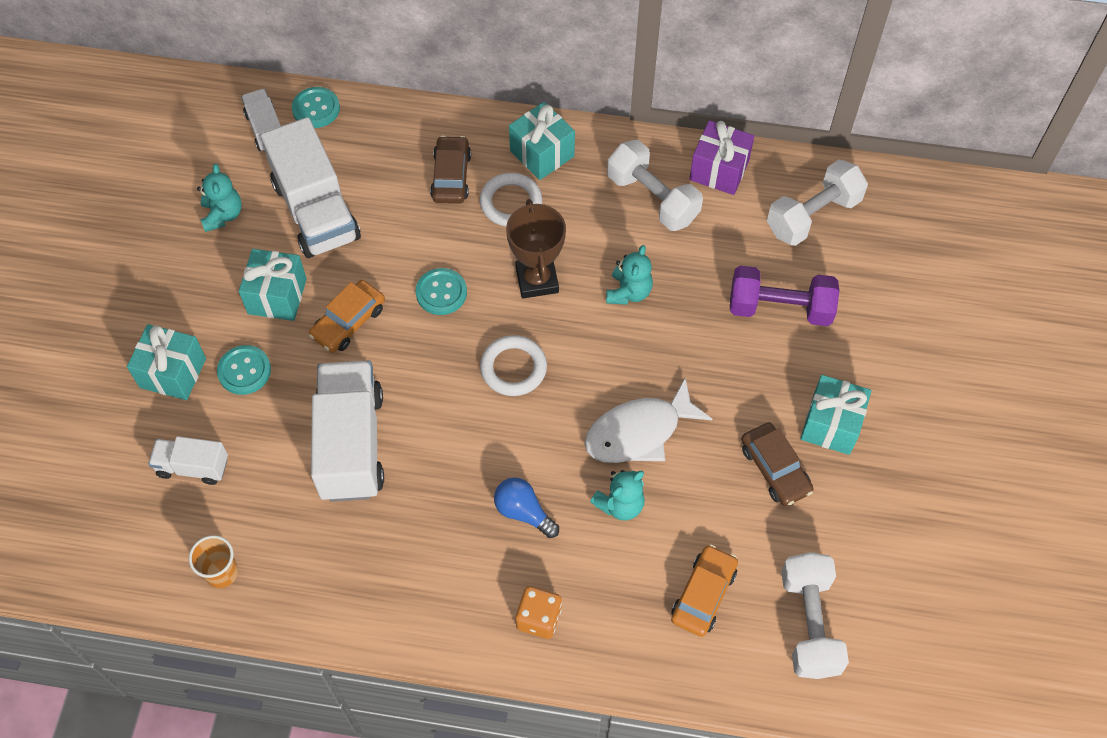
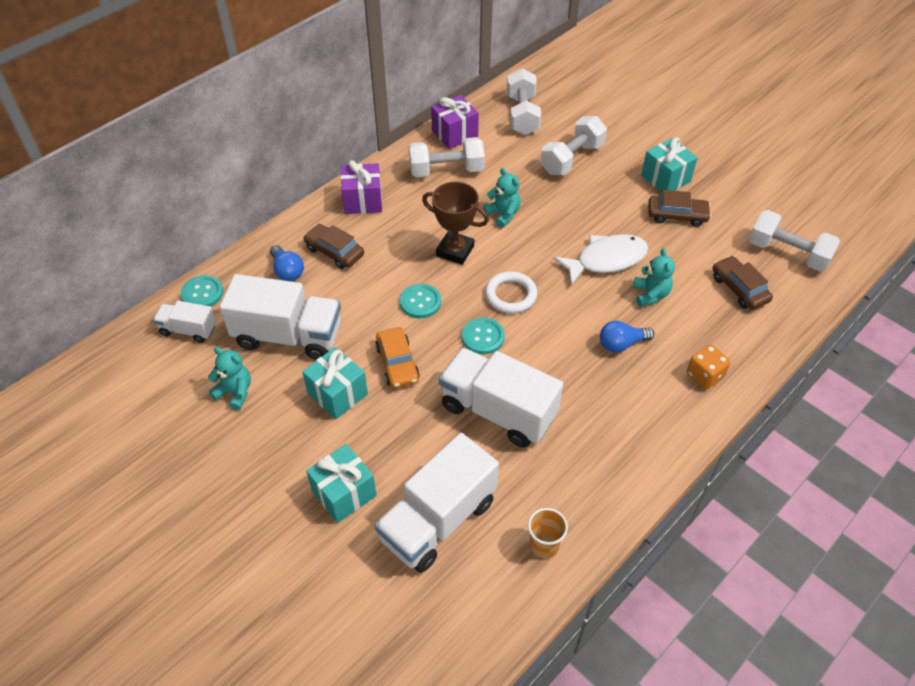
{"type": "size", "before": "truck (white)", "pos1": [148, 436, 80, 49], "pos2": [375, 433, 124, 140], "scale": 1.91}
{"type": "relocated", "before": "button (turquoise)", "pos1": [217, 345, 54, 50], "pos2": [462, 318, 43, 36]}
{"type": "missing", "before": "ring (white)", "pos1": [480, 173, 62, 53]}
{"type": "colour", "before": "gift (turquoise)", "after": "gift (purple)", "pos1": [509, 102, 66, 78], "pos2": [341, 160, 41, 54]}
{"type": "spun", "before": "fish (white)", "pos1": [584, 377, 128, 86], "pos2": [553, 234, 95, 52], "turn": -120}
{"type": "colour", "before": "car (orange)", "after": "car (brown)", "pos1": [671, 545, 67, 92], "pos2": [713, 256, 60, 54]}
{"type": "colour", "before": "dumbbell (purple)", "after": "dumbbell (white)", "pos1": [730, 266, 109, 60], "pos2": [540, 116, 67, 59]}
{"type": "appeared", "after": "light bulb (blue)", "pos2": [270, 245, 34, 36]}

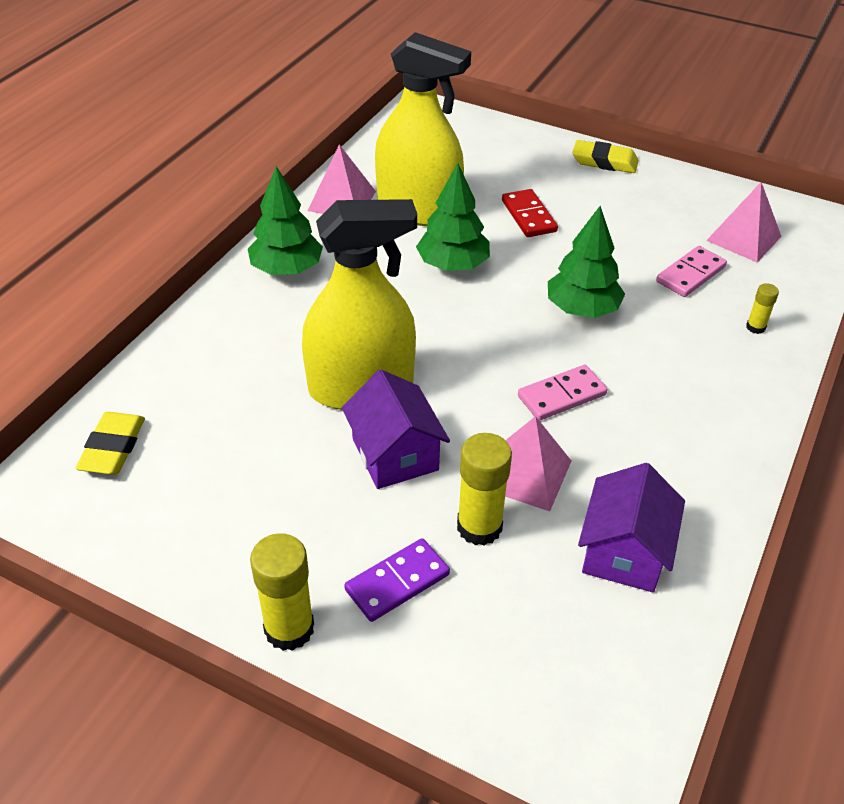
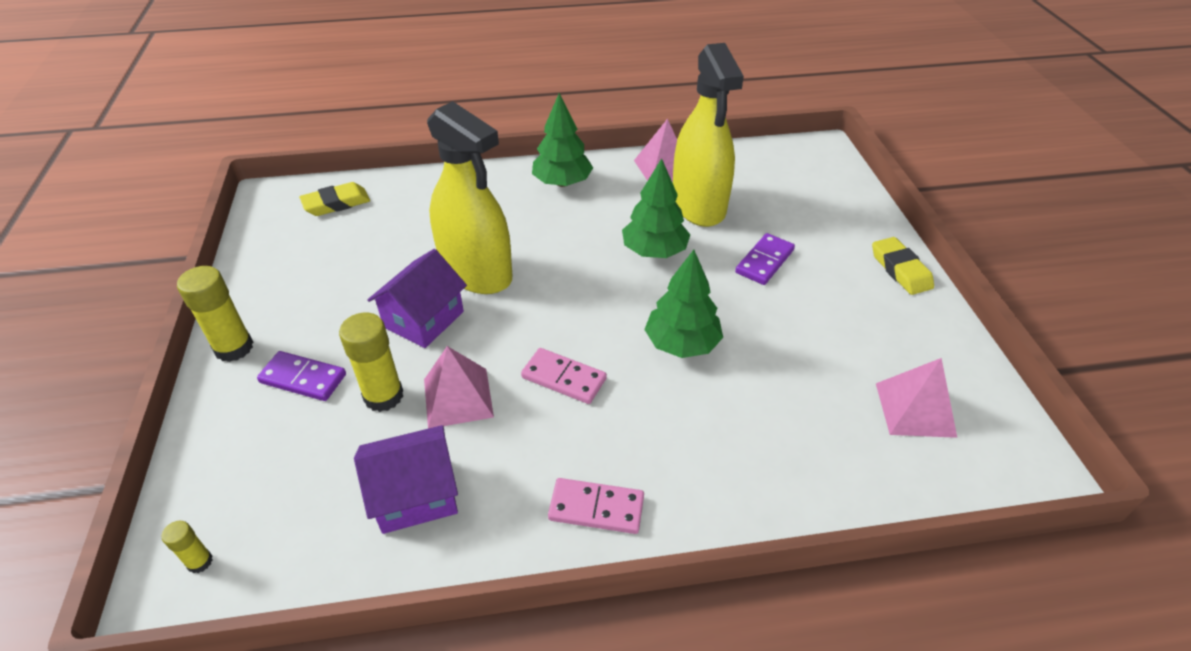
{"type": "colour", "before": "domino (red)", "after": "domino (purple)", "pos1": [502, 189, 56, 48], "pos2": [735, 233, 60, 52]}
{"type": "relocated", "before": "domino (pink)", "pos1": [656, 246, 71, 51], "pos2": [548, 478, 96, 56]}
{"type": "relocated", "before": "glue stick (yellow)", "pos1": [746, 283, 33, 51], "pos2": [162, 521, 51, 52]}

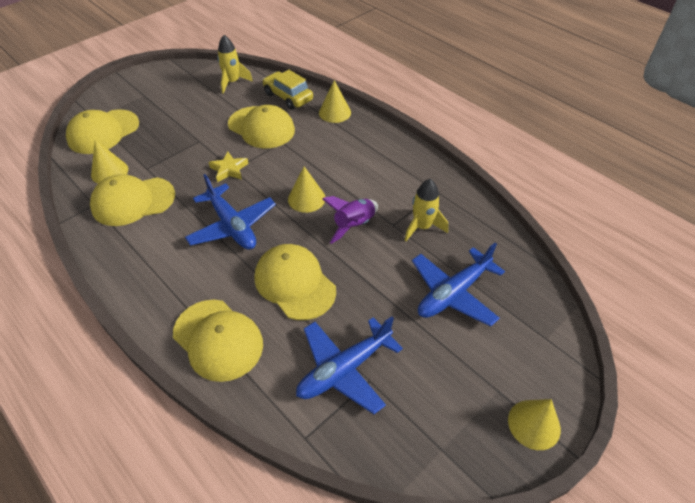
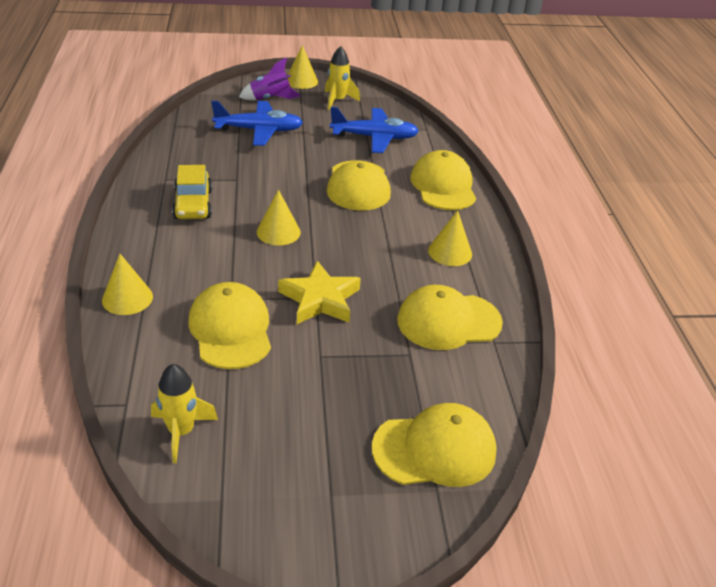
{"type": "spun", "before": "cap (yellow)", "pos1": [90, 174, 85, 52], "pos2": [397, 285, 106, 65], "turn": 150}
{"type": "relocated", "before": "cone (yellow)", "pos1": [91, 139, 37, 45], "pos2": [428, 210, 44, 56]}
{"type": "missing", "before": "plane (blue)", "pos1": [185, 174, 91, 76]}
{"type": "size", "before": "star (yellow)", "pos1": [209, 152, 40, 30], "pos2": [278, 261, 83, 63], "scale": 1.59}
{"type": "relocated", "before": "car (yellow)", "pos1": [262, 70, 51, 40], "pos2": [172, 165, 40, 54]}
{"type": "relocated", "before": "rocket (purple)", "pos1": [322, 196, 56, 48], "pos2": [239, 58, 62, 42]}
{"type": "relocated", "before": "rocket (yellow)", "pos1": [405, 179, 43, 62], "pos2": [325, 46, 35, 64]}

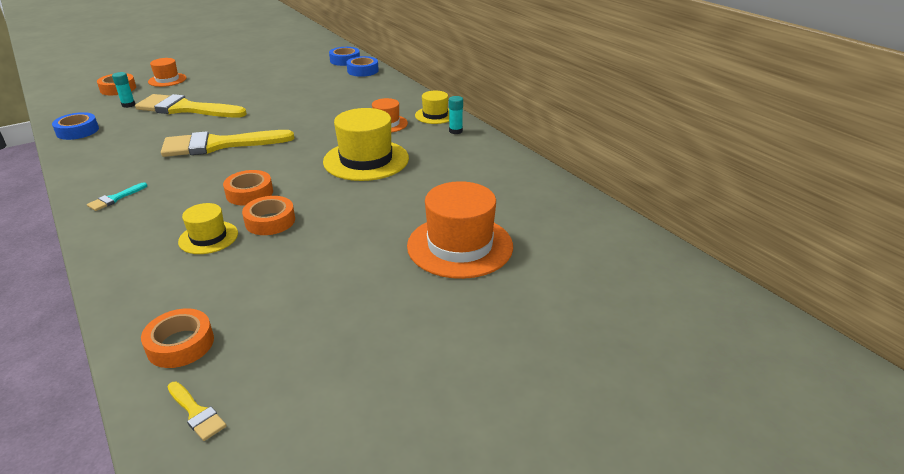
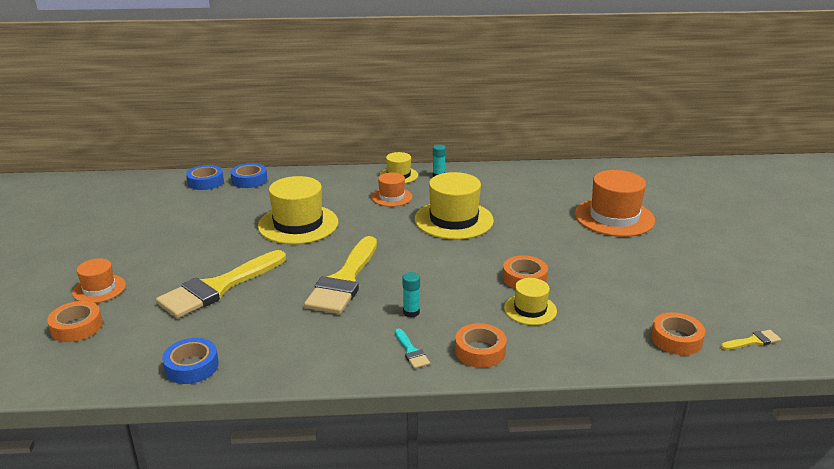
{"type": "relocated", "before": "glue stick (turquoise)", "pos1": [112, 72, 23, 36], "pos2": [402, 272, 18, 45]}
{"type": "relocated", "before": "tape (orange)", "pos1": [223, 170, 50, 36], "pos2": [455, 323, 52, 45]}
{"type": "appeared", "after": "hat (yellow)", "pos2": [258, 176, 80, 68]}

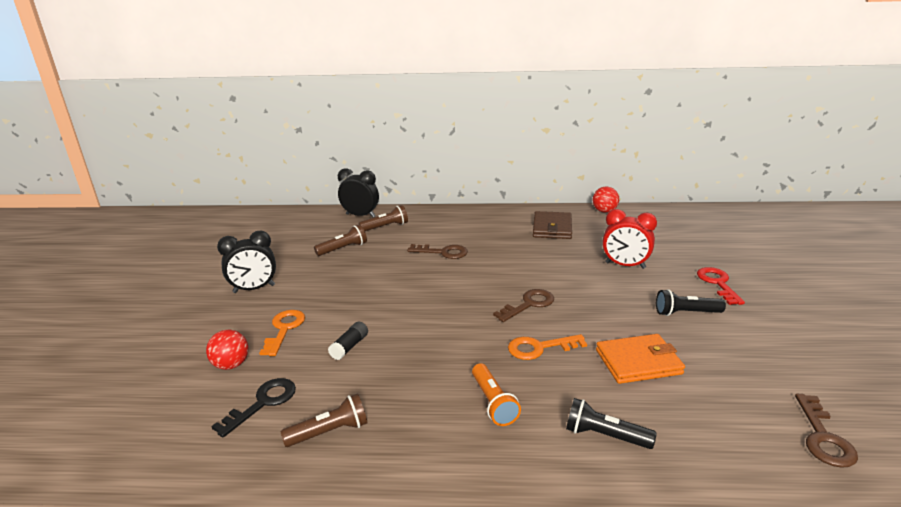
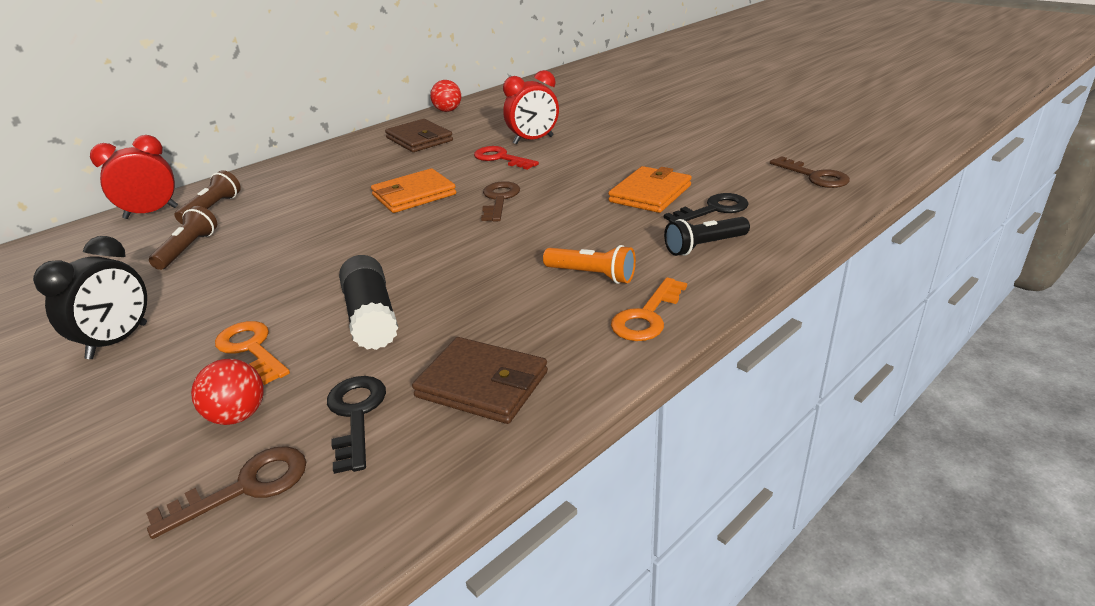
{"type": "exchanged", "before": "flashlight (brown)", "after": "wallet (brown)", "pos1": [281, 394, 87, 53], "pos2": [412, 337, 136, 87]}
{"type": "size", "before": "glue stick (black)", "pos1": [328, 321, 40, 39], "pos2": [339, 255, 60, 95], "scale": 1.78}
{"type": "colour", "before": "clock (black)", "after": "clock (red)", "pos1": [338, 168, 41, 50], "pos2": [90, 135, 88, 84]}
{"type": "relocated", "before": "key (brown)", "pos1": [407, 244, 61, 15], "pos2": [146, 447, 160, 92]}
{"type": "relocated", "before": "key (orange)", "pos1": [508, 334, 79, 26], "pos2": [611, 277, 76, 64]}
{"type": "missing", "before": "flashlight (black)", "pos1": [656, 289, 70, 27]}
{"type": "relocated", "before": "key (red)", "pos1": [697, 267, 48, 38], "pos2": [474, 146, 65, 24]}
{"type": "appeared", "after": "wallet (orange)", "pos2": [371, 168, 85, 45]}
{"type": "appeared", "after": "key (black)", "pos2": [664, 193, 85, 29]}

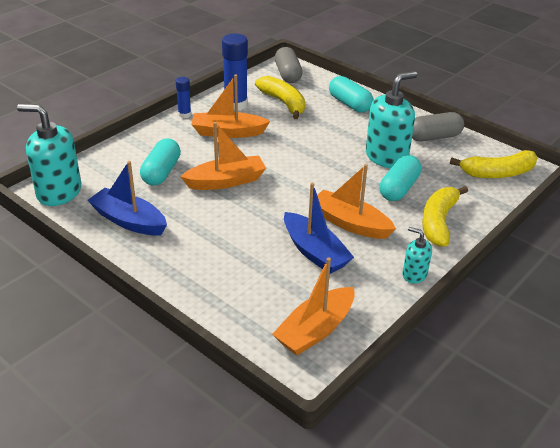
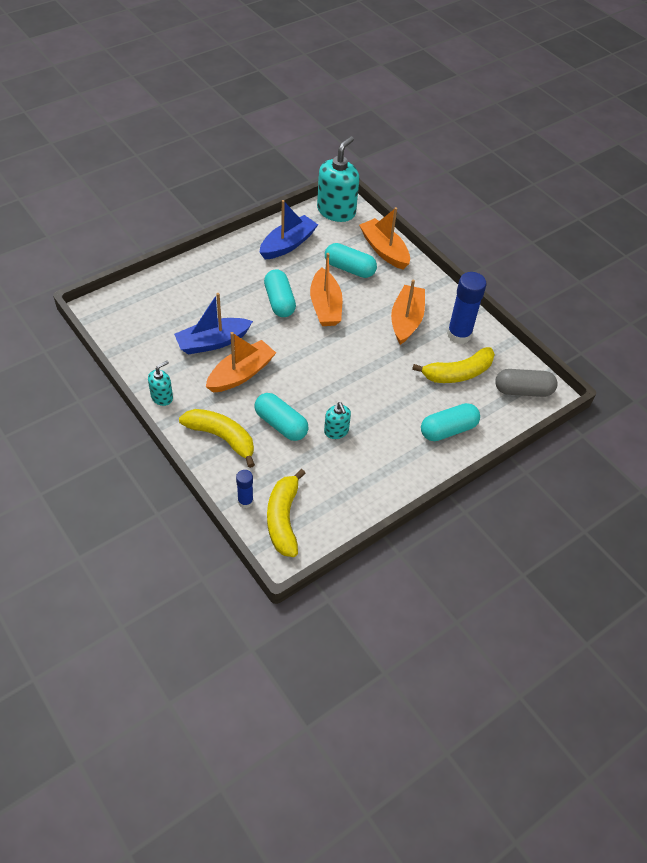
{"type": "relocated", "before": "glue stick (blue)", "pos1": [176, 77, 15, 41], "pos2": [236, 470, 17, 38]}
{"type": "relocated", "before": "boat (orange)", "pos1": [272, 257, 83, 98], "pos2": [359, 207, 51, 63]}
{"type": "size", "before": "soap dispenser (turquoise)", "pos1": [366, 71, 51, 97], "pos2": [324, 402, 27, 37], "scale": 0.51}
{"type": "missing", "before": "capsule (grey)", "pos1": [412, 112, 52, 29]}
{"type": "appeared", "after": "capsule (turquoise)", "pos2": [264, 269, 32, 48]}

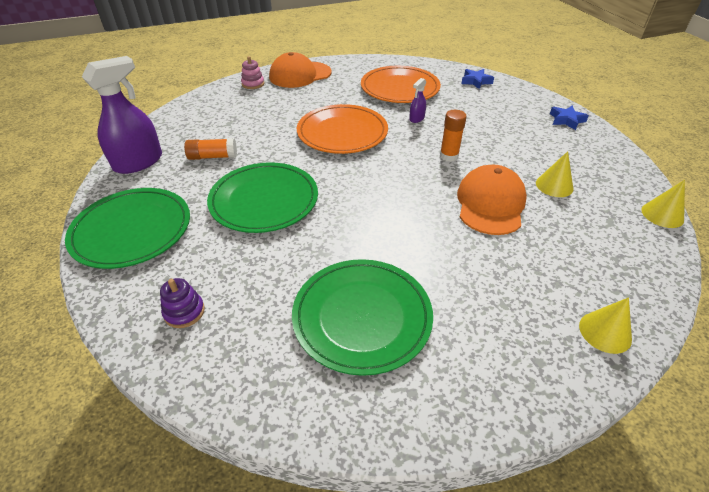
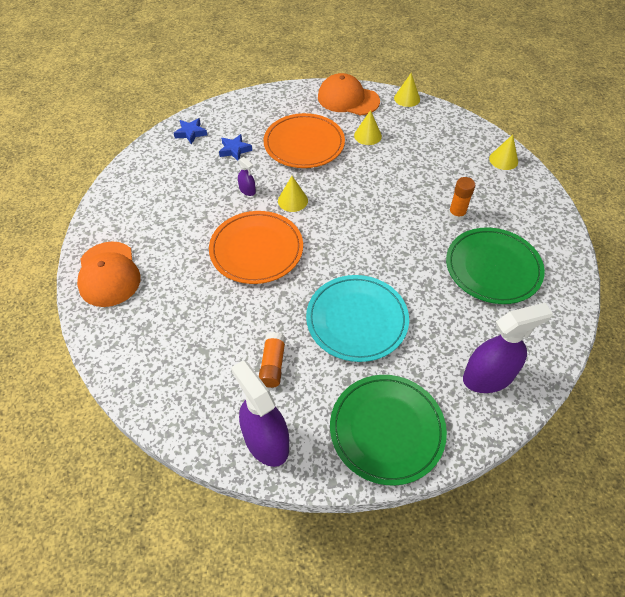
{"type": "exchanged", "before": "stacking toy (purple)", "after": "spray bottle (purple)", "pos1": [160, 278, 45, 50], "pos2": [463, 303, 90, 90]}
{"type": "colour", "before": "plate (green)", "after": "plate (turquoise)", "pos1": [207, 162, 111, 71], "pos2": [306, 275, 103, 87]}
{"type": "missing", "before": "stacking toy (pink)", "pos1": [241, 56, 24, 33]}
{"type": "relocated", "before": "plate (orange)", "pos1": [361, 66, 80, 37], "pos2": [263, 113, 82, 55]}
{"type": "relocated", "before": "glue stick (orange)", "pos1": [440, 110, 27, 52], "pos2": [448, 177, 27, 44]}
{"type": "relocated", "before": "cap (orange)", "pos1": [457, 165, 70, 70], "pos2": [318, 73, 62, 42]}
{"type": "relocated", "before": "star (blue)", "pos1": [550, 105, 39, 25], "pos2": [219, 134, 33, 27]}
{"type": "appeared", "after": "cone (yellow)", "pos2": [278, 176, 30, 36]}

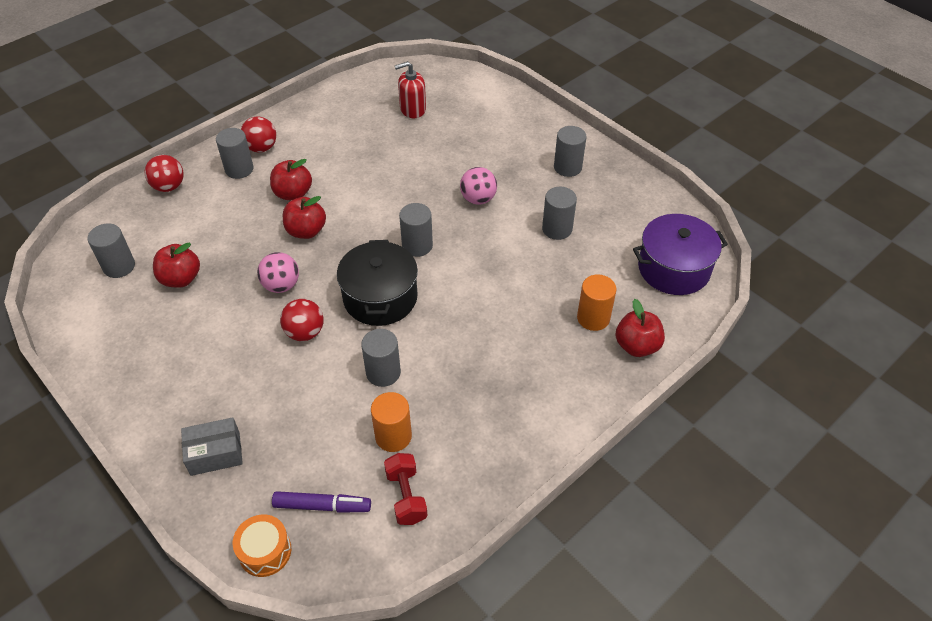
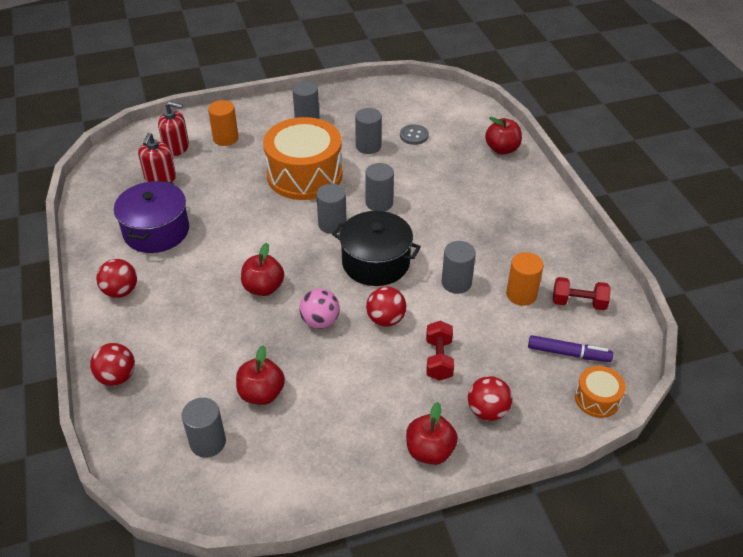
{"type": "exchanged", "before": "box (grey)", "after": "ball (red)", "pos1": [181, 417, 62, 59], "pos2": [468, 376, 44, 45]}
{"type": "relocated", "before": "cylinder (grey)", "pos1": [216, 128, 37, 51], "pos2": [365, 163, 29, 48]}
{"type": "relocated", "before": "apple (red)", "pos1": [270, 159, 42, 42], "pos2": [406, 402, 52, 63]}
{"type": "spun", "before": "marker (purple)", "pos1": [272, 491, 99, 22], "pos2": [528, 335, 85, 27], "turn": 75}
{"type": "exchanged", "before": "ball (pink)", "after": "drum (orange)", "pos1": [460, 167, 37, 38], "pos2": [263, 117, 80, 83]}
{"type": "relocated", "before": "cylinder (orange)", "pos1": [577, 274, 40, 57], "pos2": [208, 100, 31, 46]}
{"type": "relocated", "before": "pot (purple)", "pos1": [633, 214, 95, 81], "pos2": [114, 181, 75, 72]}
{"type": "appeared", "after": "soap dispenser (red)", "pos2": [158, 102, 31, 54]}
{"type": "appeared", "after": "button (grey)", "pos2": [400, 124, 29, 21]}
{"type": "appeared", "after": "dumbbell (red)", "pos2": [426, 321, 28, 60]}

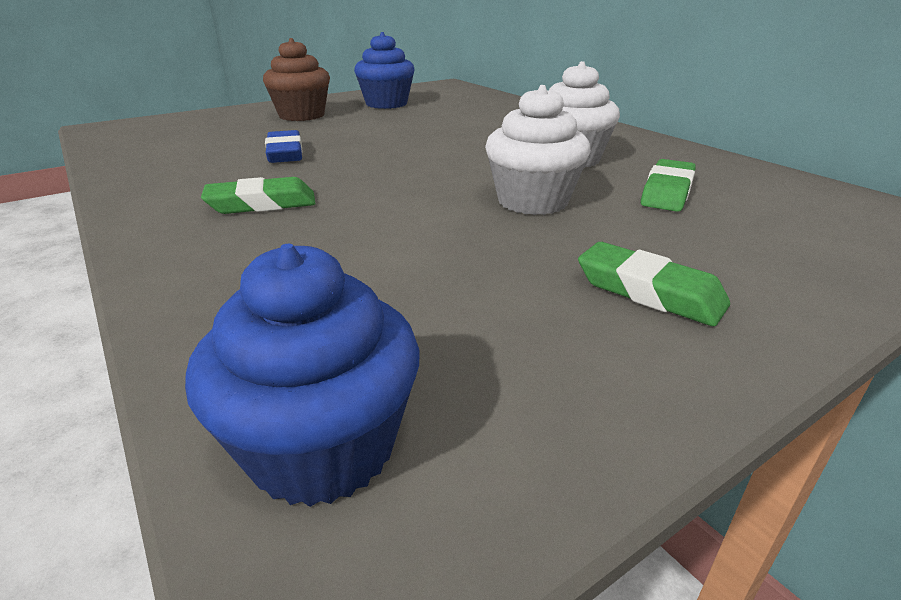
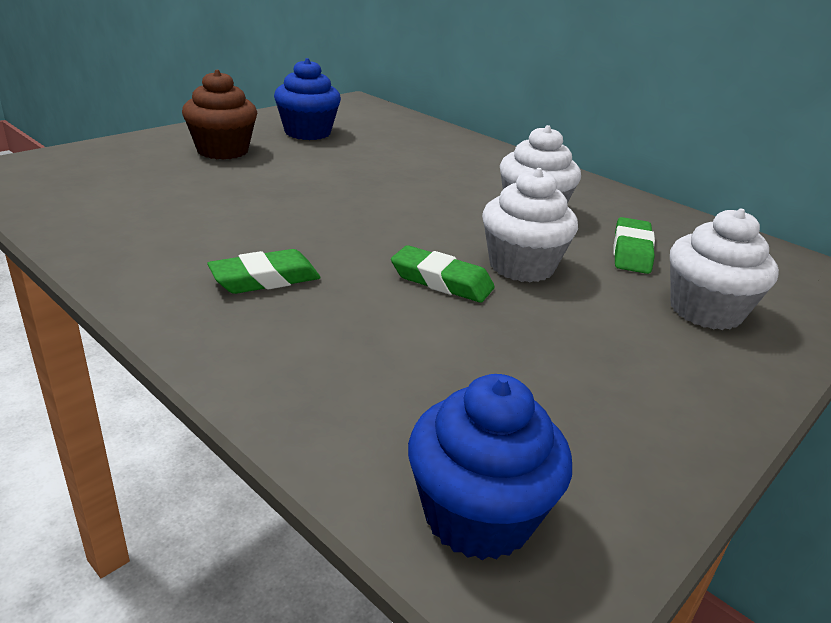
{"type": "missing", "before": "eraser (blue)", "pos1": [265, 130, 38, 33]}
{"type": "relocated", "before": "eraser (green)", "pos1": [578, 242, 152, 84], "pos2": [391, 245, 104, 58]}
{"type": "appeared", "after": "cupcake (white)", "pos2": [670, 208, 109, 122]}

